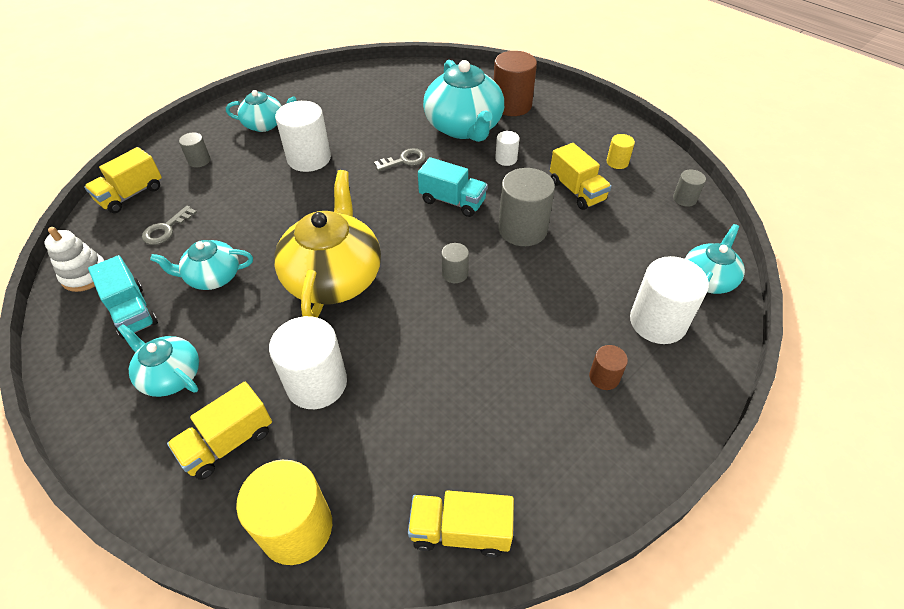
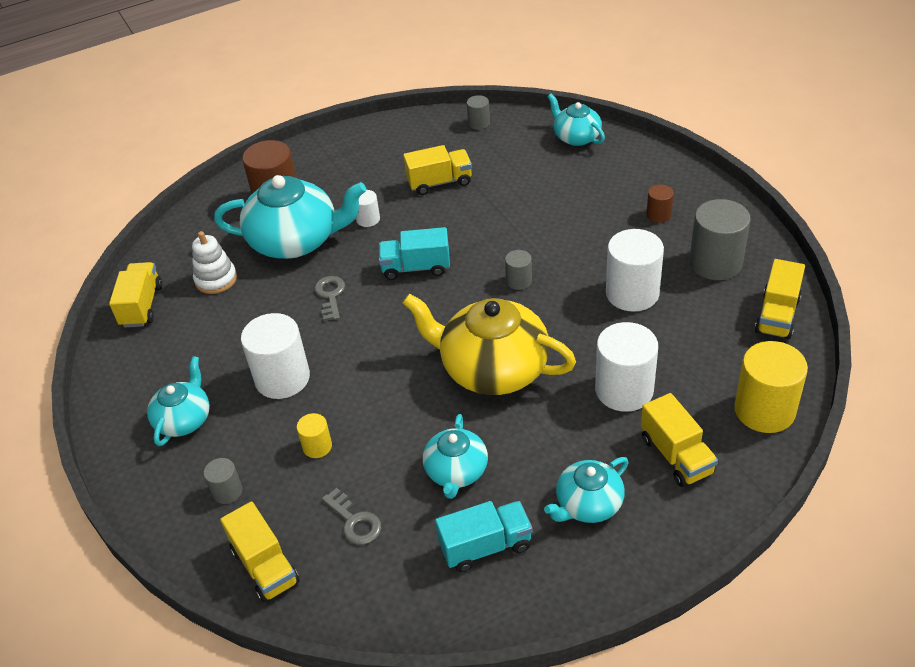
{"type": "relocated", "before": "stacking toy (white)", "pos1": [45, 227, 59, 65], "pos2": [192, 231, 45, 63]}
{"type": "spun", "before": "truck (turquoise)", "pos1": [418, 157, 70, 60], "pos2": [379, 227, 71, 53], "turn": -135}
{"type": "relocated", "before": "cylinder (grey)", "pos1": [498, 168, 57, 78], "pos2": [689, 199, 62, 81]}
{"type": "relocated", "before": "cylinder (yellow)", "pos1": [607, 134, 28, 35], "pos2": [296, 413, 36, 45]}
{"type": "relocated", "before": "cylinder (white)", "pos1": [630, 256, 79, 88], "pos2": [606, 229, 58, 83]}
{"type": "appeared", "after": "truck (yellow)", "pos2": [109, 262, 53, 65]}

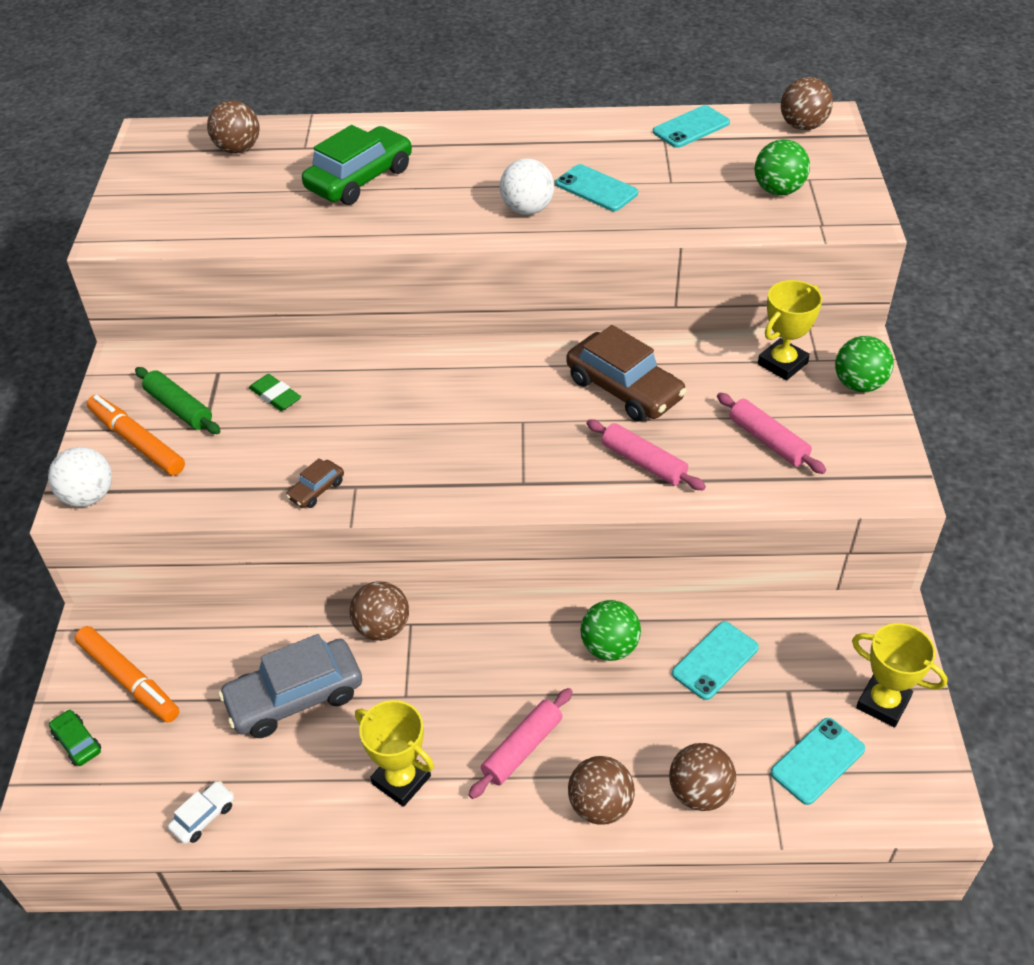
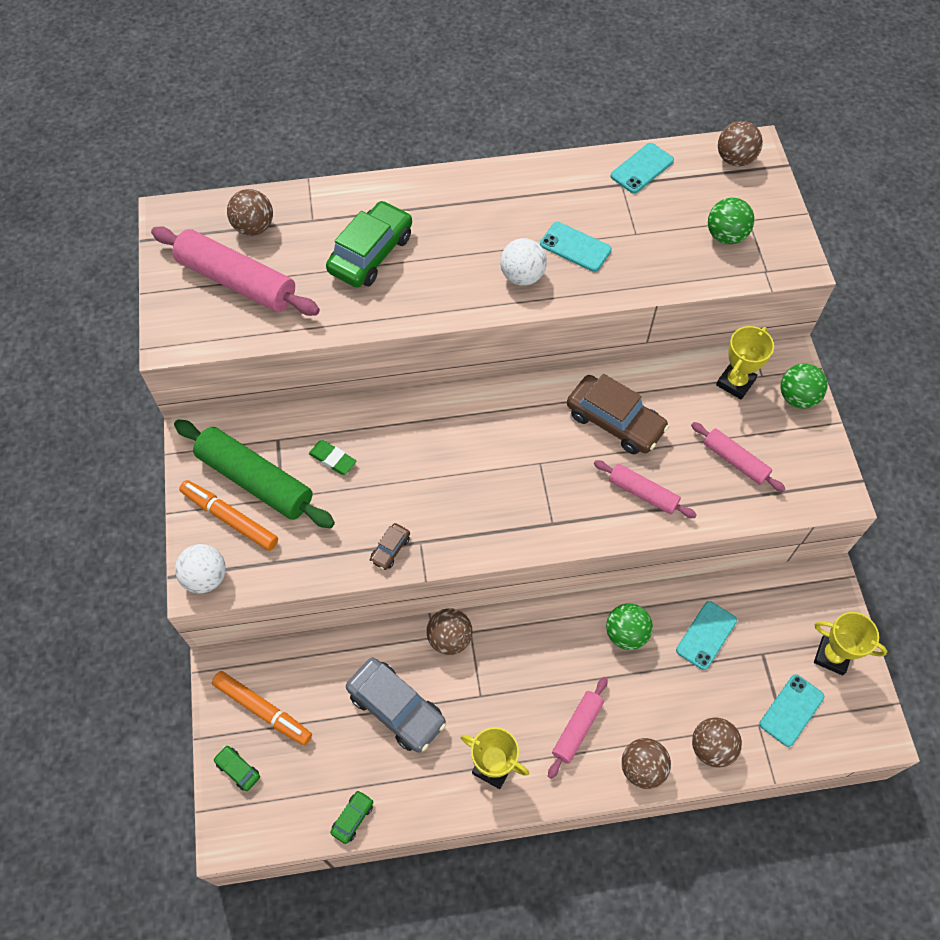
{"type": "size", "before": "rolling pin (green)", "pos1": [135, 367, 86, 67], "pos2": [174, 420, 161, 108], "scale": 1.78}
{"type": "colour", "before": "car (white)", "after": "car (green)", "pos1": [168, 781, 66, 63], "pos2": [330, 790, 43, 54]}
{"type": "spun", "before": "car (grey)", "pos1": [218, 634, 144, 104], "pos2": [346, 657, 100, 95], "turn": -105}
{"type": "appeared", "after": "rolling pin (pink)", "pos2": [151, 226, 169, 90]}

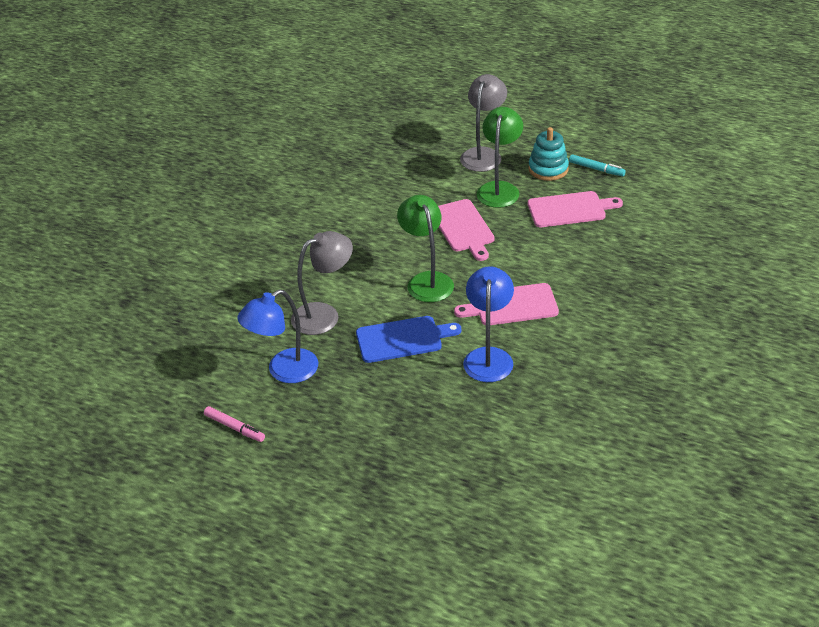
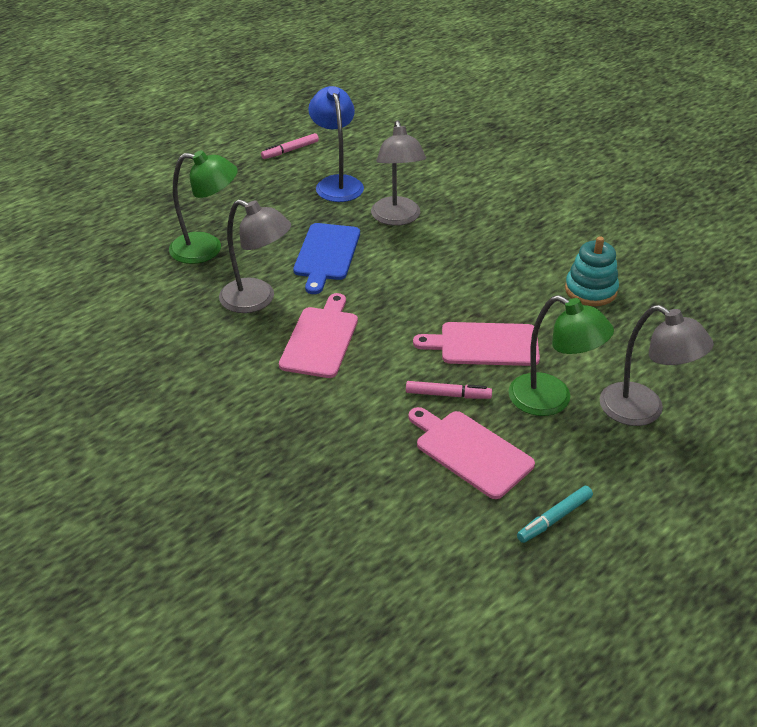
{"type": "relocated", "before": "lamp (green)", "pos1": [397, 195, 57, 107], "pos2": [169, 150, 69, 114]}
{"type": "colour", "before": "lamp (blue)", "after": "lamp (grey)", "pos1": [463, 266, 51, 116], "pos2": [219, 199, 72, 114]}
{"type": "spun", "before": "cutting board (pink)", "pos1": [528, 191, 95, 36], "pos2": [408, 407, 127, 92], "turn": 120}
{"type": "relocated", "before": "stacking toy (turquoise)", "pos1": [529, 127, 40, 54], "pos2": [565, 236, 54, 70]}
{"type": "appeared", "after": "marker (pink)", "pos2": [406, 381, 86, 18]}

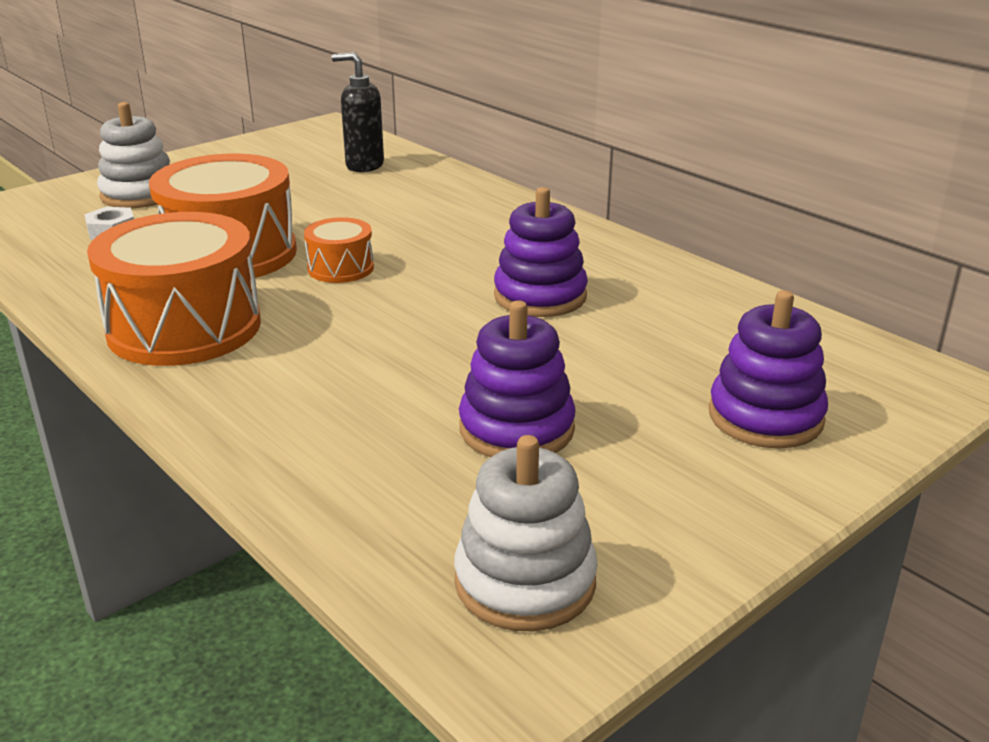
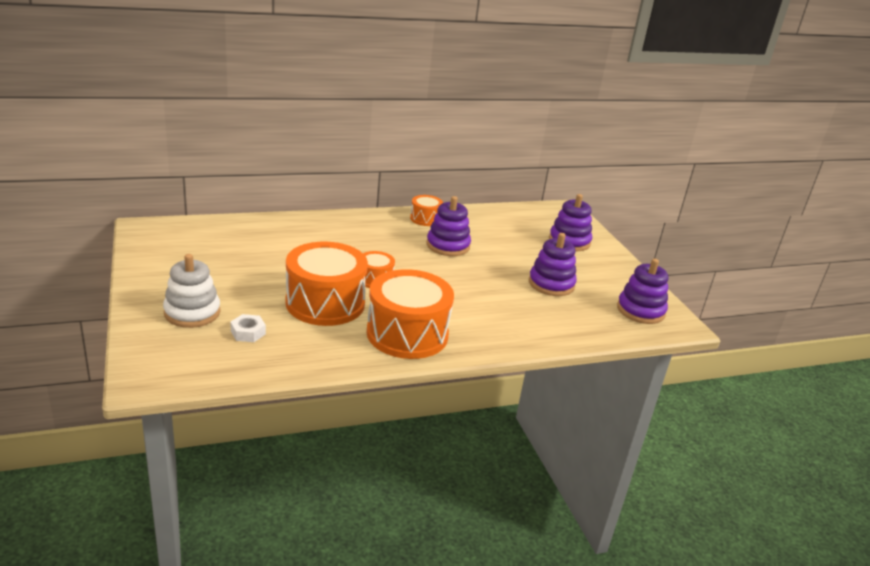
{"type": "missing", "before": "soap dispenser (black)", "pos1": [332, 52, 52, 120]}
{"type": "colour", "before": "stacking toy (white)", "after": "stacking toy (purple)", "pos1": [454, 435, 144, 196], "pos2": [617, 259, 52, 65]}
{"type": "appeared", "after": "drum (orange)", "pos2": [410, 195, 33, 31]}

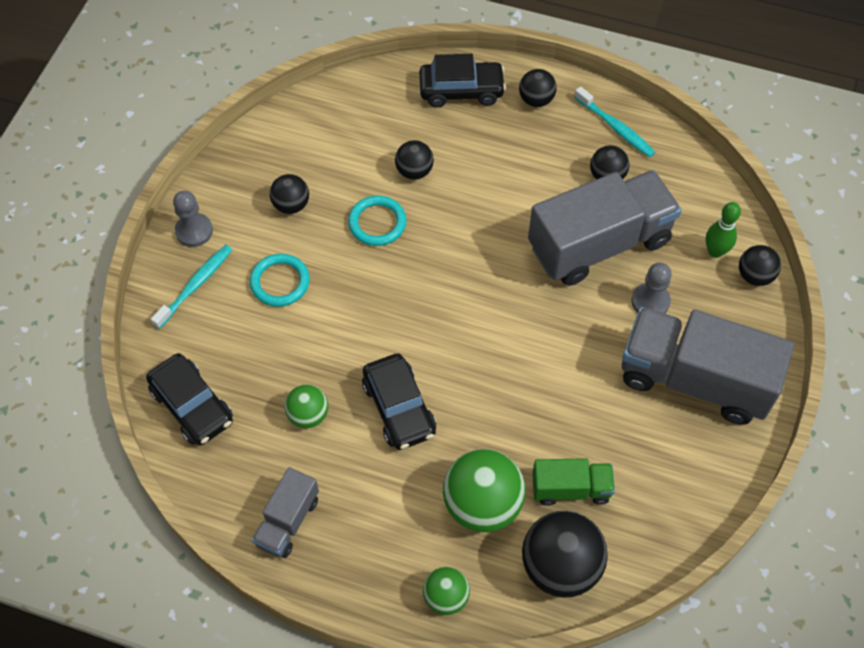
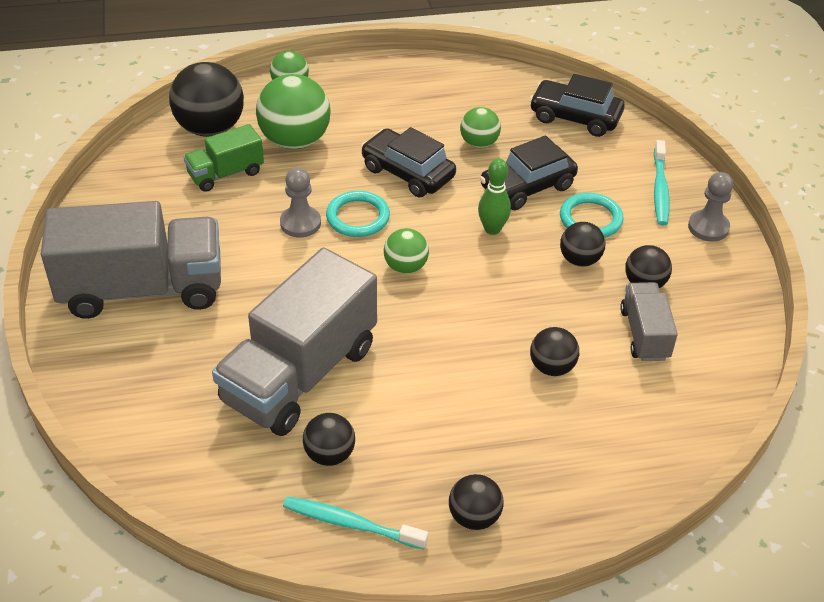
{"type": "relocated", "before": "truck (grey)", "pos1": [252, 467, 67, 91], "pos2": [620, 282, 58, 79]}
{"type": "relocated", "before": "ring (turquoise)", "pos1": [348, 196, 58, 50], "pos2": [326, 191, 64, 46]}
{"type": "relocated", "before": "car (black)", "pos1": [419, 54, 87, 54], "pos2": [480, 135, 98, 75]}
{"type": "relocated", "before": "pawn (grey)", "pos1": [631, 262, 41, 51], "pos2": [280, 167, 41, 70]}
{"type": "relocated", "before": "bowling pin (green)", "pos1": [706, 202, 35, 56], "pos2": [478, 158, 33, 77]}
{"type": "relocated", "before": "ball (black)", "pos1": [739, 245, 42, 41], "pos2": [560, 222, 46, 45]}
{"type": "appeared", "after": "ball (green)", "pos2": [384, 228, 45, 46]}

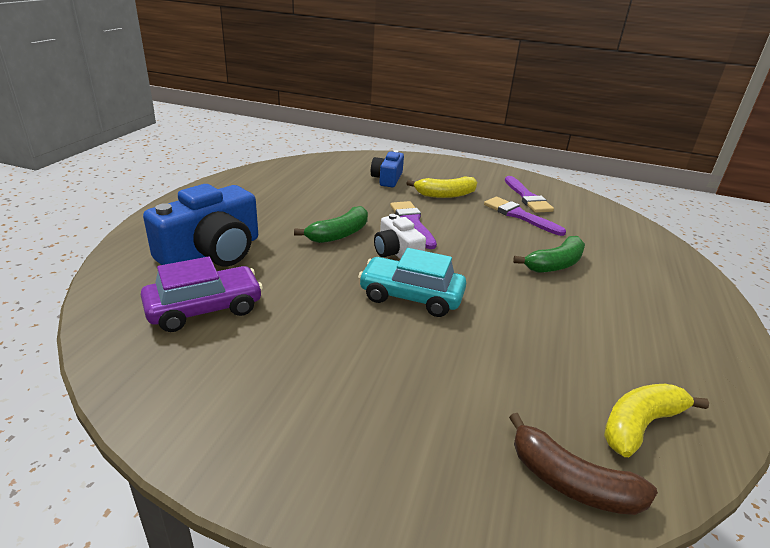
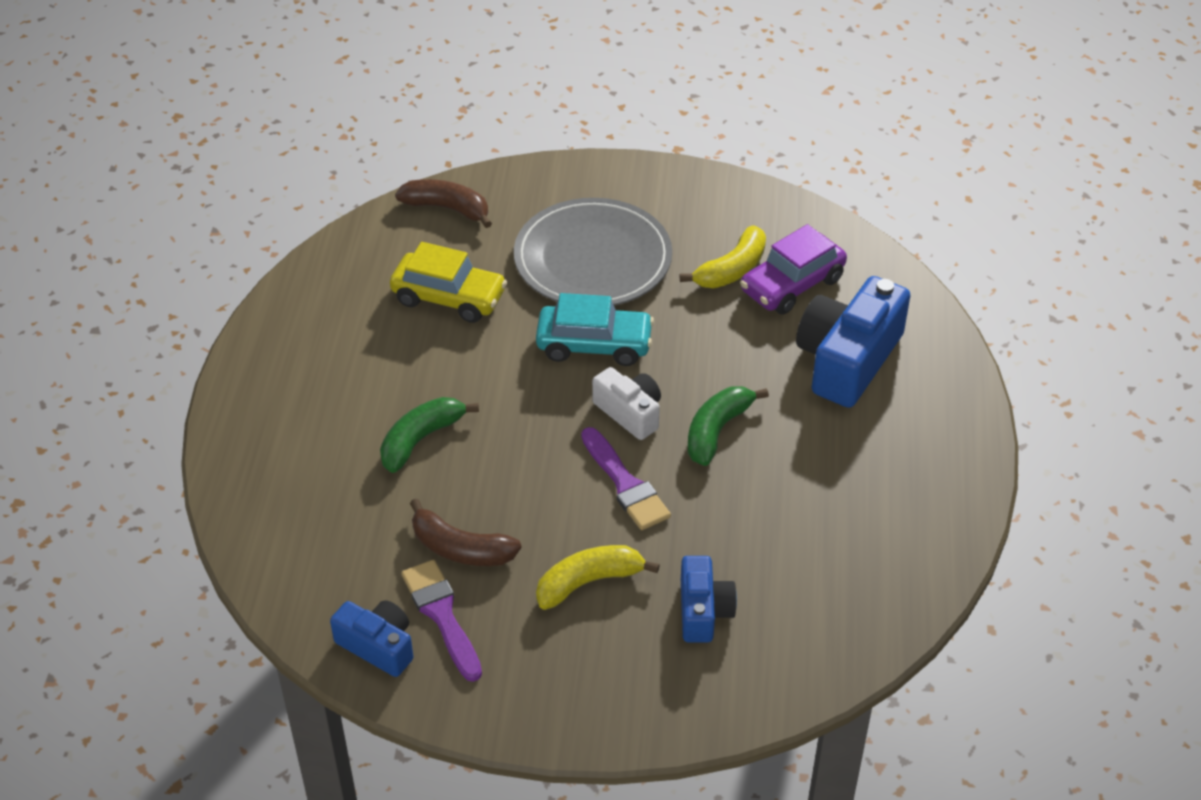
{"type": "exchanged", "before": "brush (purple)", "after": "banana (brown)", "pos1": [484, 197, 82, 39], "pos2": [410, 498, 111, 68]}
{"type": "relocated", "before": "banana (yellow)", "pos1": [604, 384, 105, 73], "pos2": [680, 225, 86, 63]}
{"type": "appeared", "after": "camera (blue)", "pos2": [330, 600, 83, 77]}
{"type": "appeared", "after": "car (yellow)", "pos2": [390, 242, 117, 81]}
{"type": "appeared", "after": "plate (grey)", "pos2": [514, 198, 158, 107]}

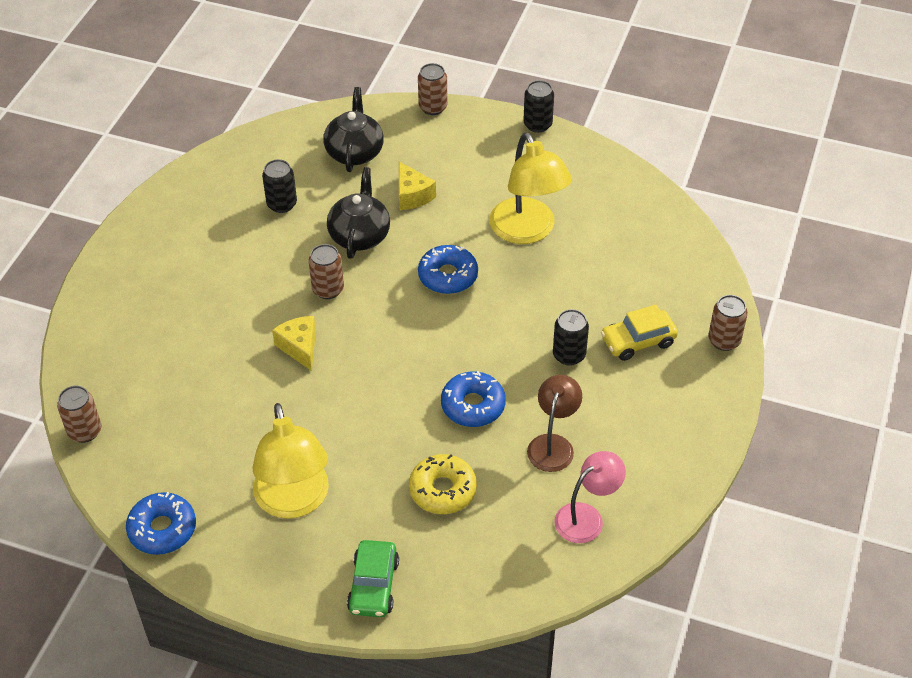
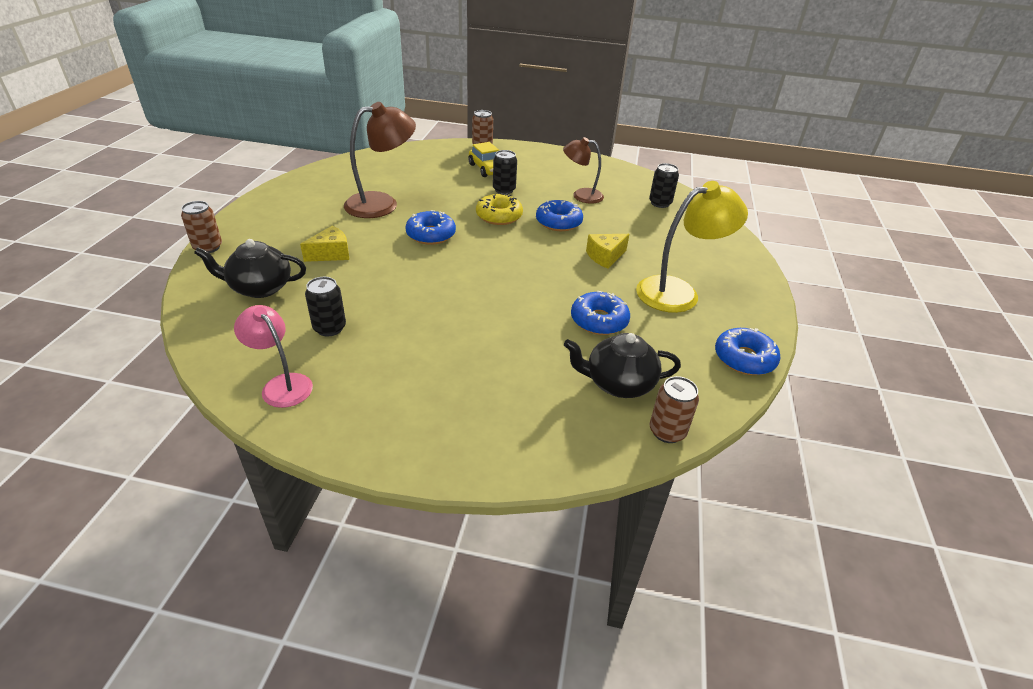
{"type": "relocated", "before": "cheese (yellow)", "pos1": [272, 316, 44, 55], "pos2": [586, 234, 43, 35]}
{"type": "missing", "before": "can (brown)", "pos1": [309, 244, 35, 55]}
{"type": "relocated", "before": "teapot (black)", "pos1": [327, 167, 63, 92], "pos2": [564, 333, 117, 65]}
{"type": "missing", "before": "car (green)", "pos1": [347, 540, 52, 77]}
{"type": "relocated", "before": "donut (yellow)", "pos1": [409, 454, 68, 60], "pos2": [476, 193, 47, 32]}
{"type": "colour", "before": "lamp (yellow)", "after": "lamp (brown)", "pos1": [490, 132, 82, 112], "pos2": [344, 102, 72, 116]}
{"type": "relocated", "before": "can (black)", "pos1": [523, 80, 31, 53], "pos2": [649, 163, 30, 45]}
{"type": "relocated", "before": "lamp (pink)", "pos1": [554, 451, 72, 92], "pos2": [234, 305, 79, 103]}
{"type": "appeared", "after": "donut (blue)", "pos2": [571, 291, 59, 44]}

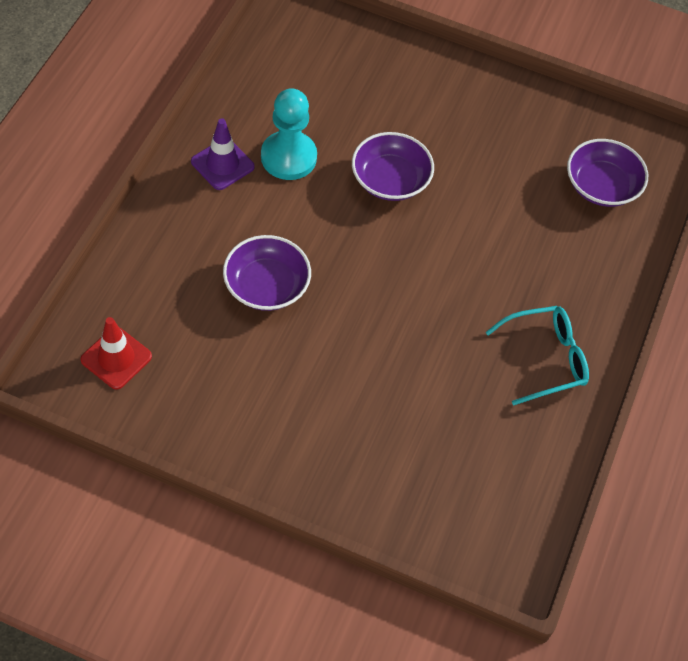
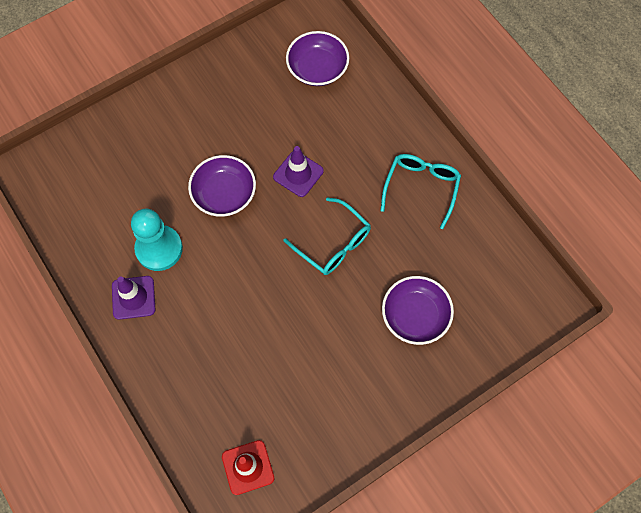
{"type": "relocated", "before": "bowl (purple)", "pos1": [223, 235, 88, 76], "pos2": [382, 276, 72, 69]}
{"type": "appeared", "after": "traffic cone (purple)", "pos2": [273, 146, 51, 51]}
{"type": "appeared", "after": "glasses (turquoise)", "pos2": [284, 197, 87, 78]}

